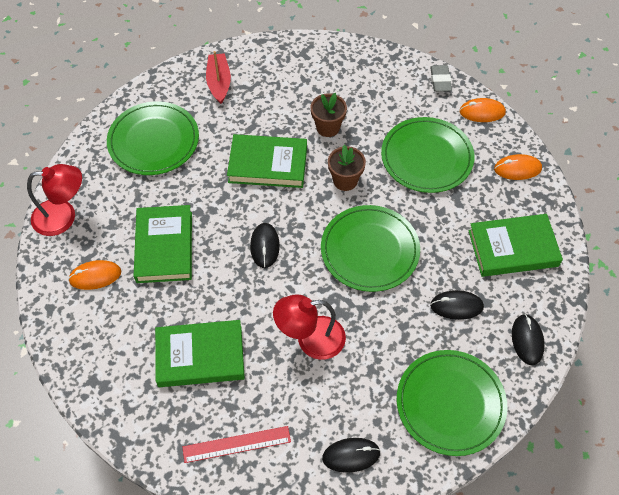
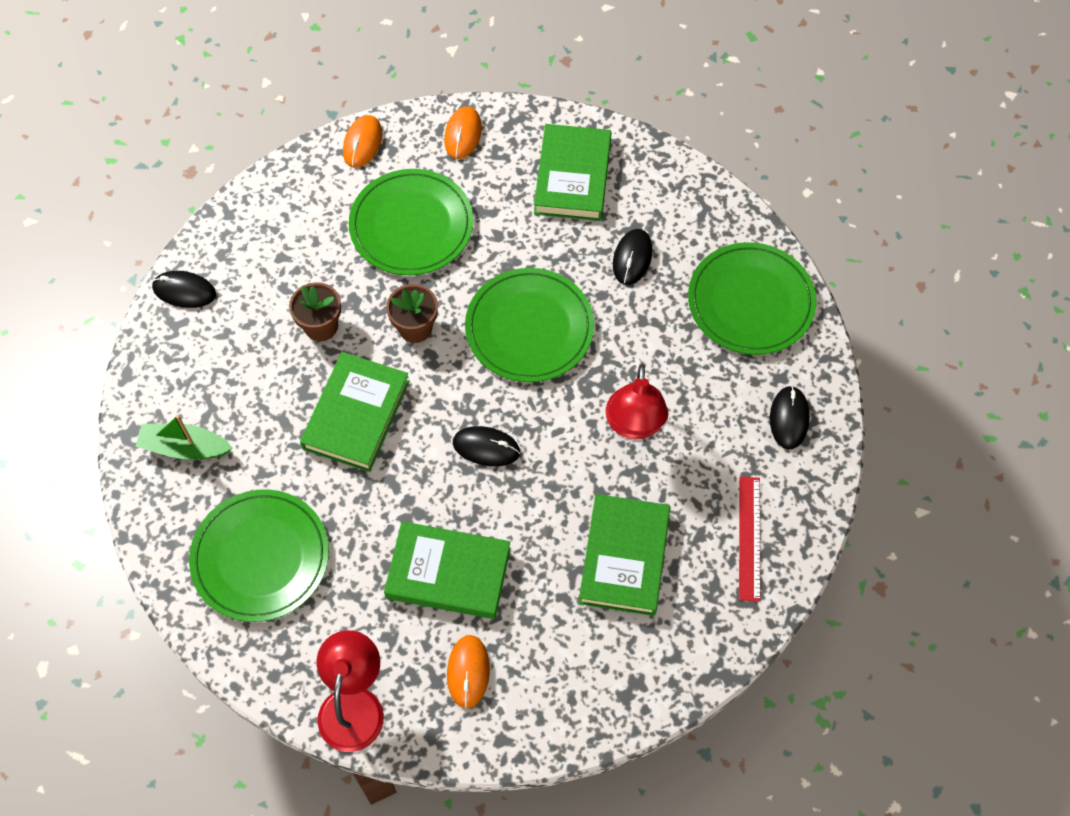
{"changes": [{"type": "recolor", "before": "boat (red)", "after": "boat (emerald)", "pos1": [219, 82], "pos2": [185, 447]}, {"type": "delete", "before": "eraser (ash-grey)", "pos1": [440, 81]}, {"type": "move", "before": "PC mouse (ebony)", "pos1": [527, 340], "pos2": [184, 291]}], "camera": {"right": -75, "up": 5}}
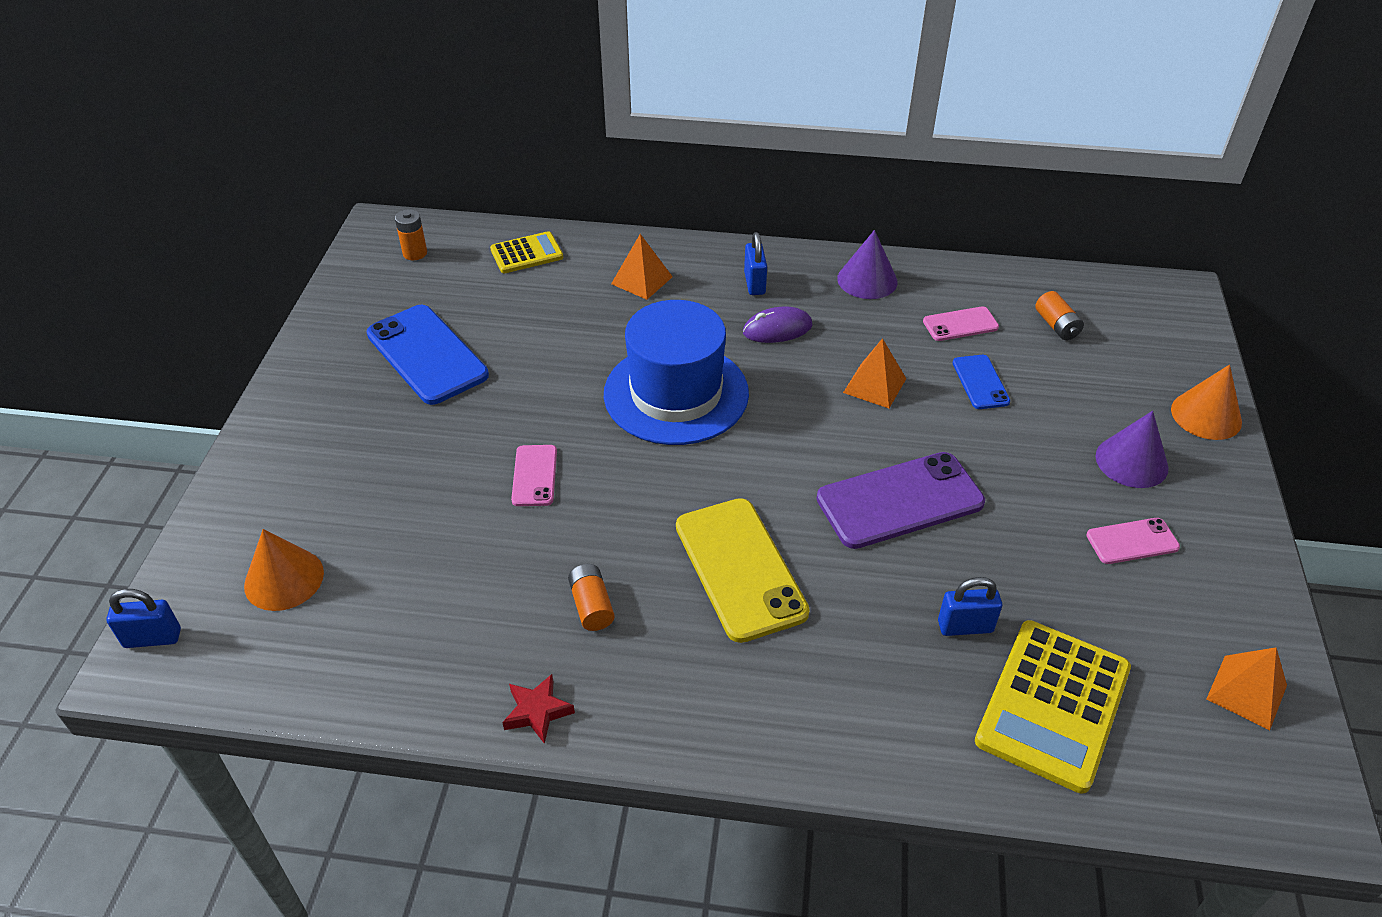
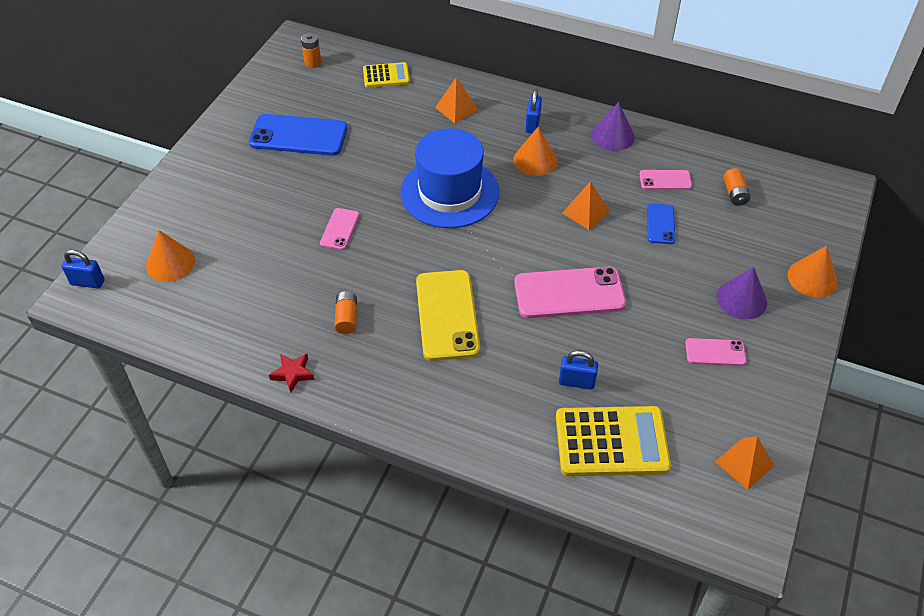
{"changes": [{"type": "rotate", "before": "smartphone (cobalt)", "pos1": [427, 355], "pos2": [298, 135], "turn": -60}, {"type": "replace", "before": "PC mouse (purple)", "after": "solid cone (orange)", "pos1": [777, 329], "pos2": [535, 160]}, {"type": "recolor", "before": "smartphone (purple)", "after": "smartphone (rosy)", "pos1": [900, 501], "pos2": [569, 293]}, {"type": "rotate", "before": "calculator (yellow)", "pos1": [1052, 705], "pos2": [611, 442], "turn": -135}], "camera": {"right": 15, "up": 5}}
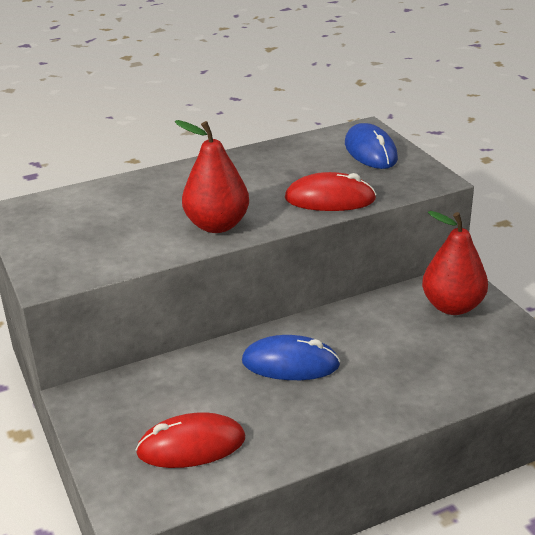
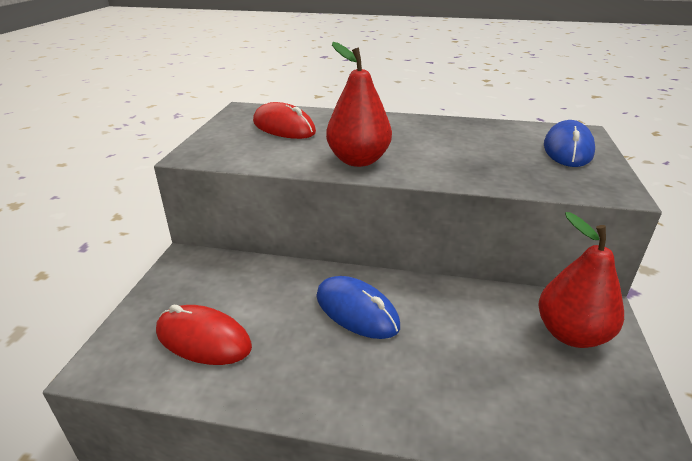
{"changes": [{"type": "move", "before": "PC mouse (red)", "pos1": [330, 199], "pos2": [283, 127]}], "camera": {"right": 35, "up": 0}}
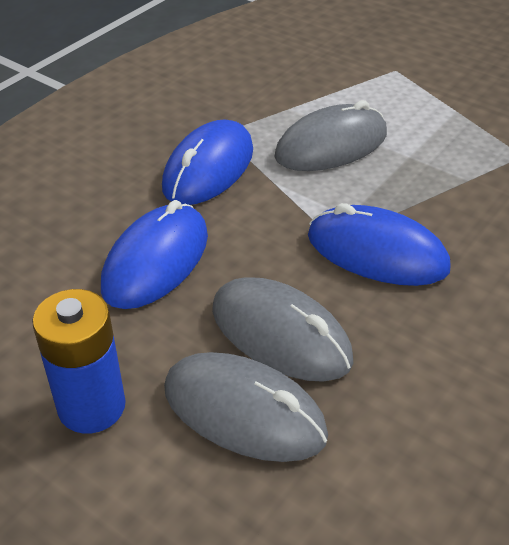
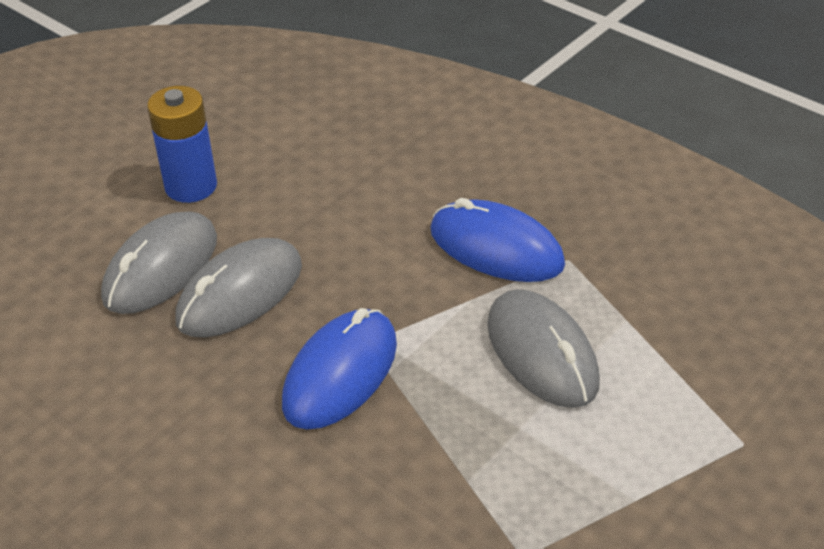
{"changes": [{"type": "delete", "before": "PC mouse (cobalt)", "pos1": [156, 261]}], "camera": {"right": 95, "up": 0}}
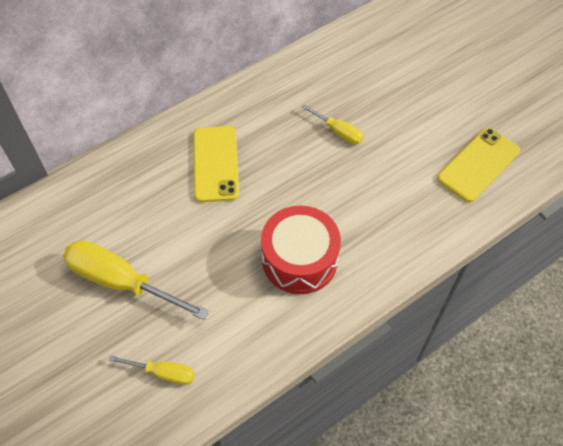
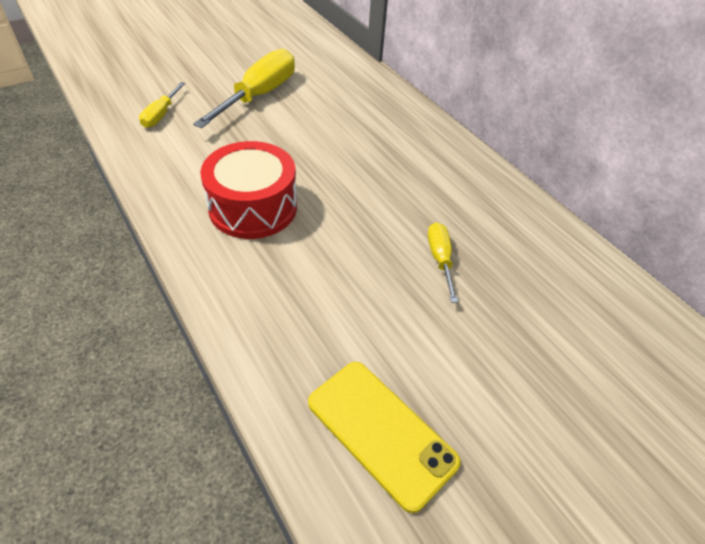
{"changes": [{"type": "delete", "before": "smartphone (yellow)", "pos1": [216, 164]}, {"type": "rotate", "before": "hand screwdriver (yellow)", "pos1": [338, 132], "pos2": [440, 260], "turn": 135}], "camera": {"right": 90, "up": -10}}
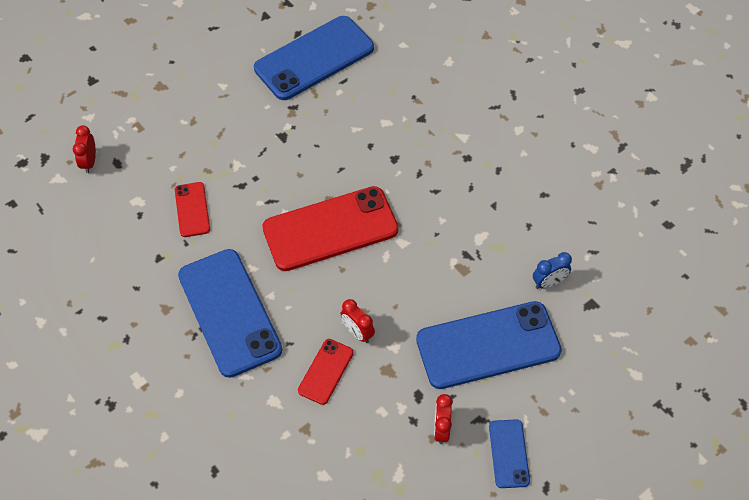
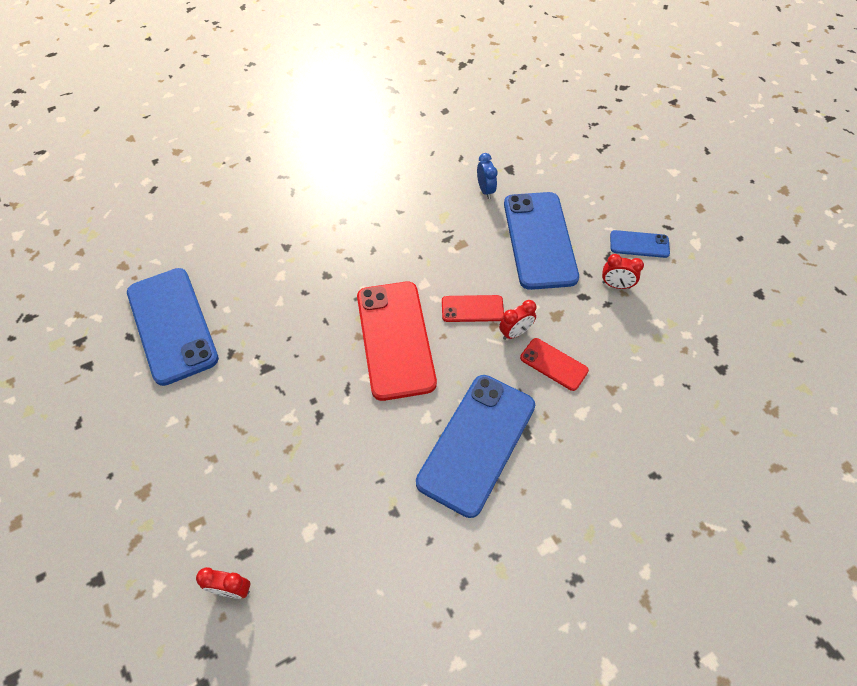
{"changes": [{"type": "move", "before": "smartphone (red)", "pos1": [192, 209], "pos2": [472, 309]}, {"type": "rotate", "before": "smartphone (cobalt)", "pos1": [229, 312], "pos2": [477, 443], "turn": -45}], "camera": {"right": -80, "up": 0}}
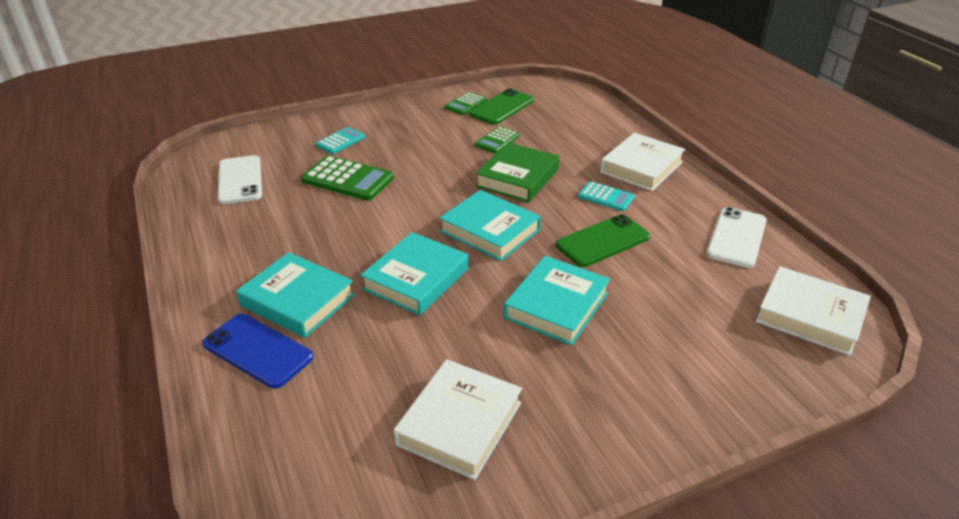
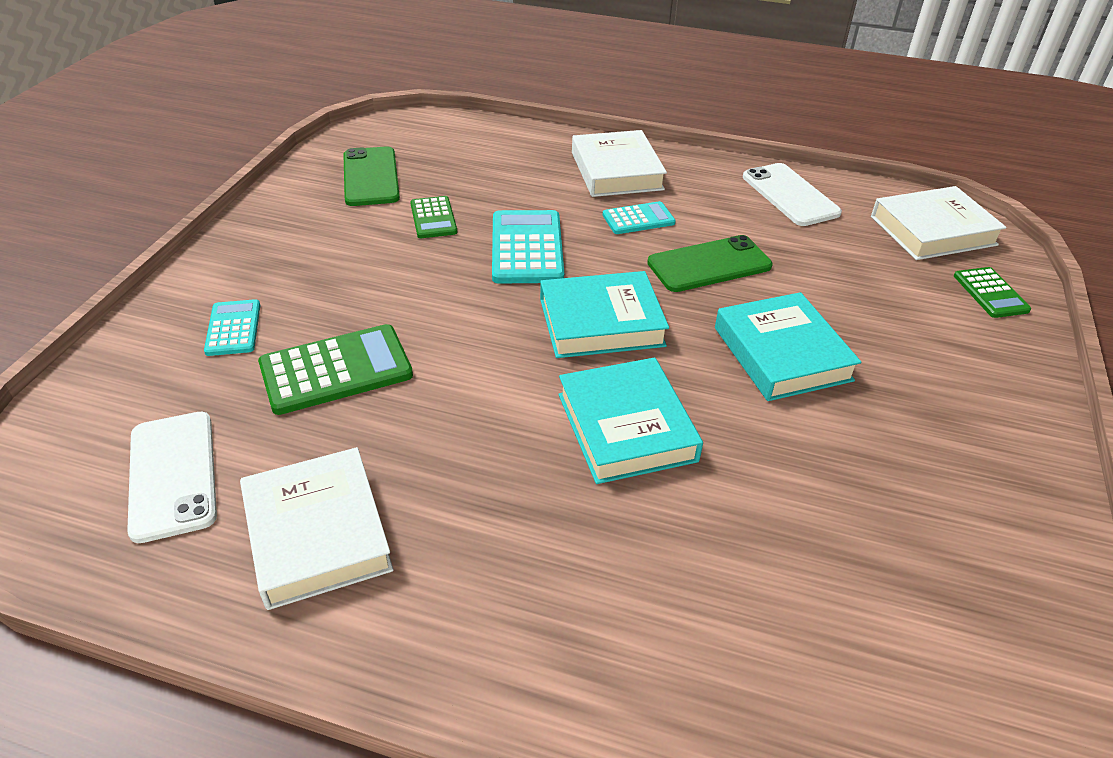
{"changes": [{"type": "delete", "before": "smartphone (cobalt)", "pos1": [258, 350]}, {"type": "rotate", "before": "smartphone (pure white)", "pos1": [240, 180], "pos2": [172, 475], "turn": 45}, {"type": "delete", "before": "hardcover (teal)", "pos1": [297, 300]}, {"type": "move", "before": "hardcover (pure white)", "pos1": [460, 423], "pos2": [318, 533]}, {"type": "move", "before": "calculator (emerald)", "pos1": [465, 104], "pos2": [990, 293]}, {"type": "replace", "before": "hardcover (emerald)", "after": "calculator (teal)", "pos1": [517, 178], "pos2": [527, 248]}, {"type": "rotate", "before": "smartphone (emerald)", "pos1": [602, 241], "pos2": [709, 264], "turn": 60}], "camera": {"right": -50, "up": 5}}
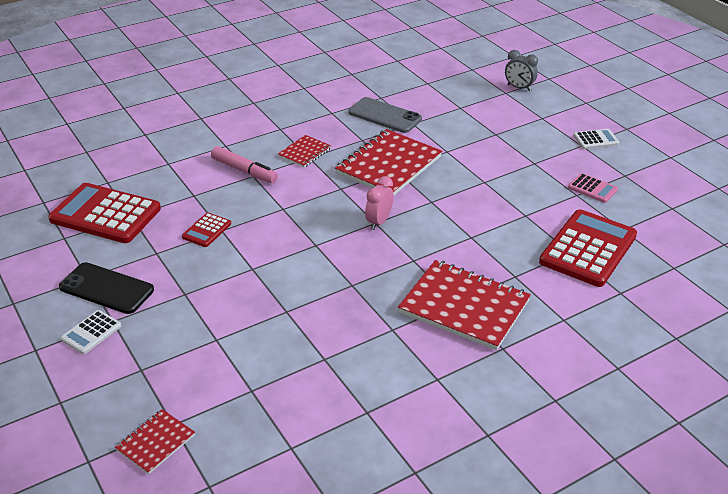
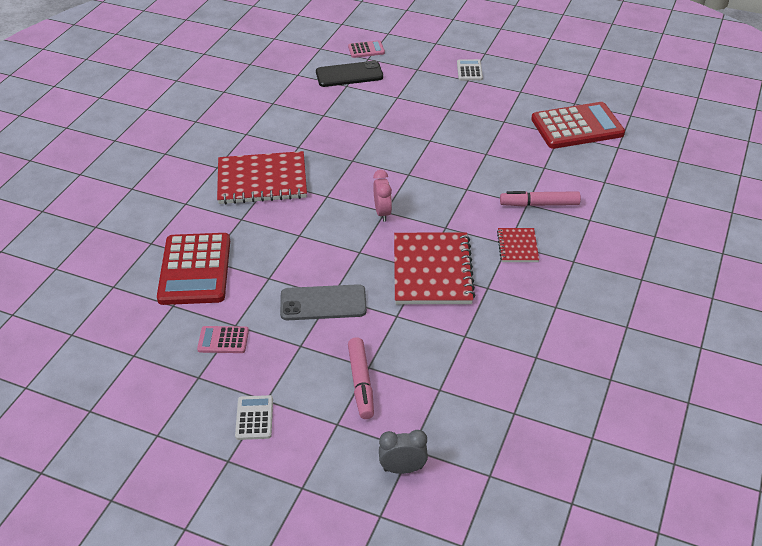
{"changes": [{"type": "move", "before": "smartphone (ebony)", "pos1": [106, 289], "pos2": [349, 75]}, {"type": "replace", "before": "notebook (red)", "after": "calculator (rosy)", "pos1": [155, 442], "pos2": [366, 50]}, {"type": "delete", "before": "calculator (red)", "pos1": [206, 230]}, {"type": "move", "before": "smartphone (ash-grey)", "pos1": [385, 116], "pos2": [323, 303]}, {"type": "rotate", "before": "calculator (pure white)", "pos1": [596, 140], "pos2": [254, 418], "turn": 135}, {"type": "insert", "after": "marker (rosy)", "pos2": [361, 383]}], "camera": {"right": 145, "up": 5}}
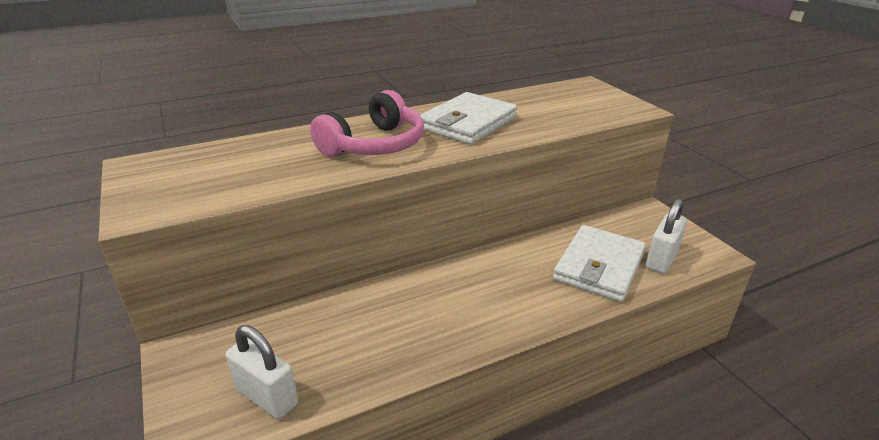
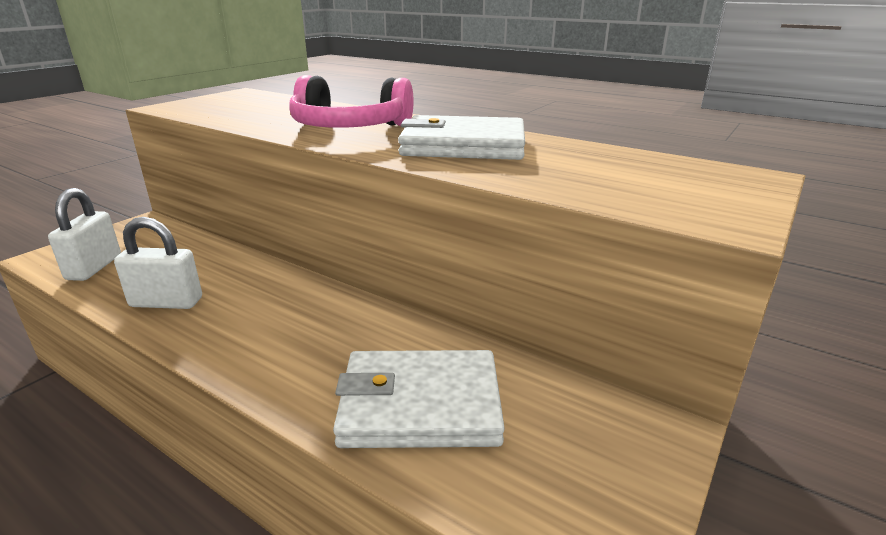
{"changes": [{"type": "move", "before": "padlock (pure white)", "pos1": [661, 259], "pos2": [166, 302]}], "camera": {"right": 60, "up": -5}}
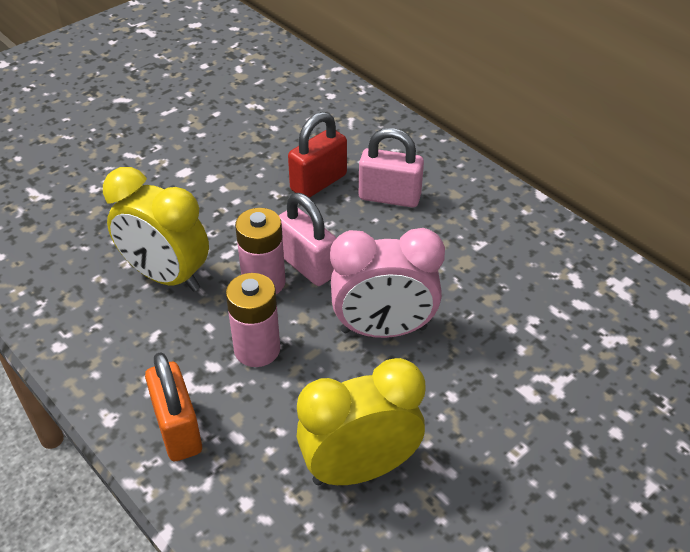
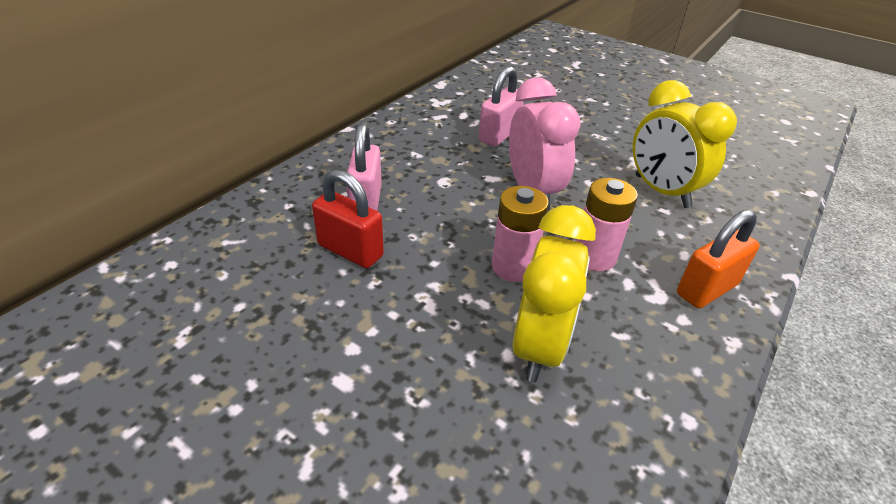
{"changes": [{"type": "move", "before": "padlock (rosy)", "pos1": [307, 265], "pos2": [499, 135]}], "camera": {"right": -105, "up": -5}}
